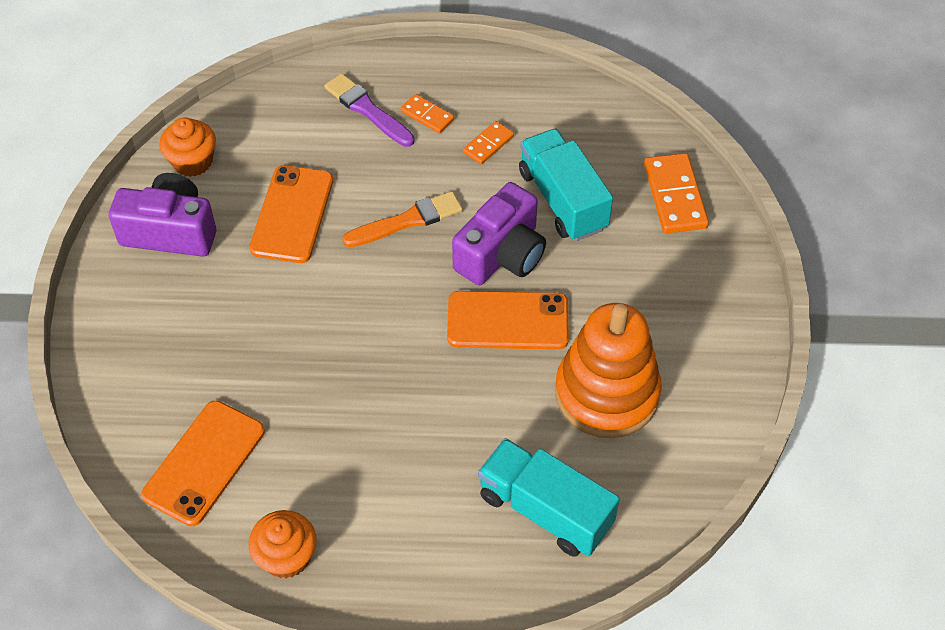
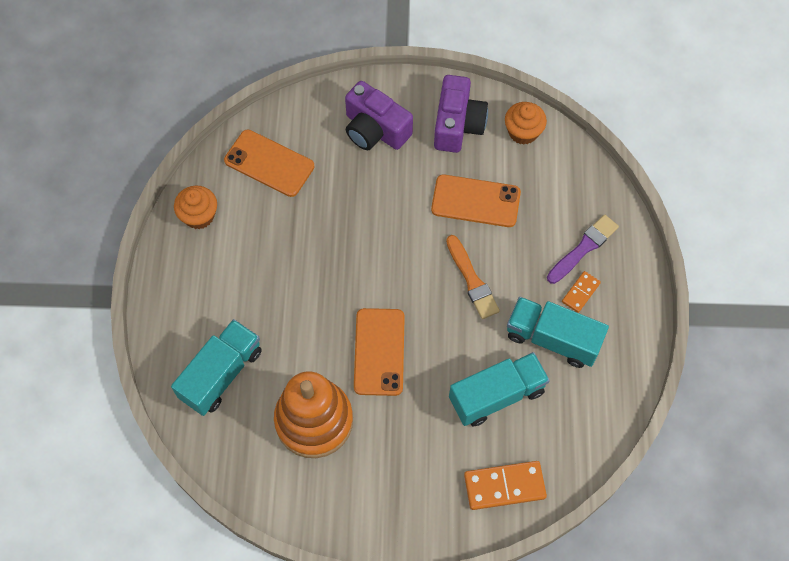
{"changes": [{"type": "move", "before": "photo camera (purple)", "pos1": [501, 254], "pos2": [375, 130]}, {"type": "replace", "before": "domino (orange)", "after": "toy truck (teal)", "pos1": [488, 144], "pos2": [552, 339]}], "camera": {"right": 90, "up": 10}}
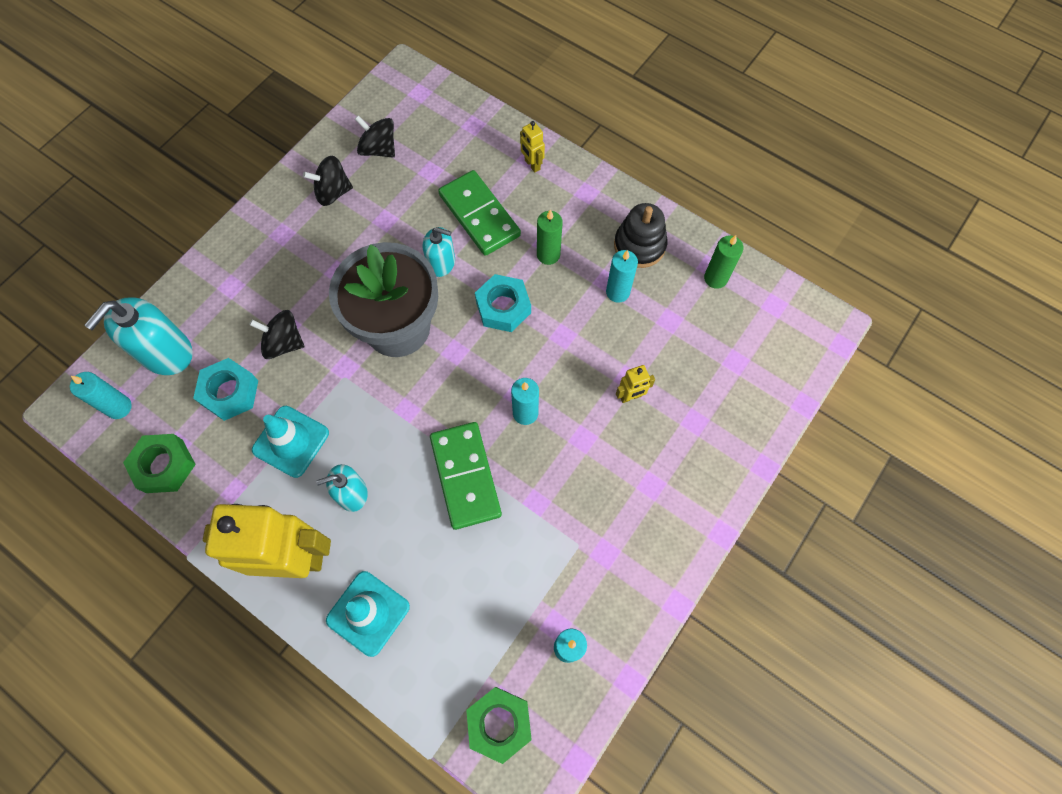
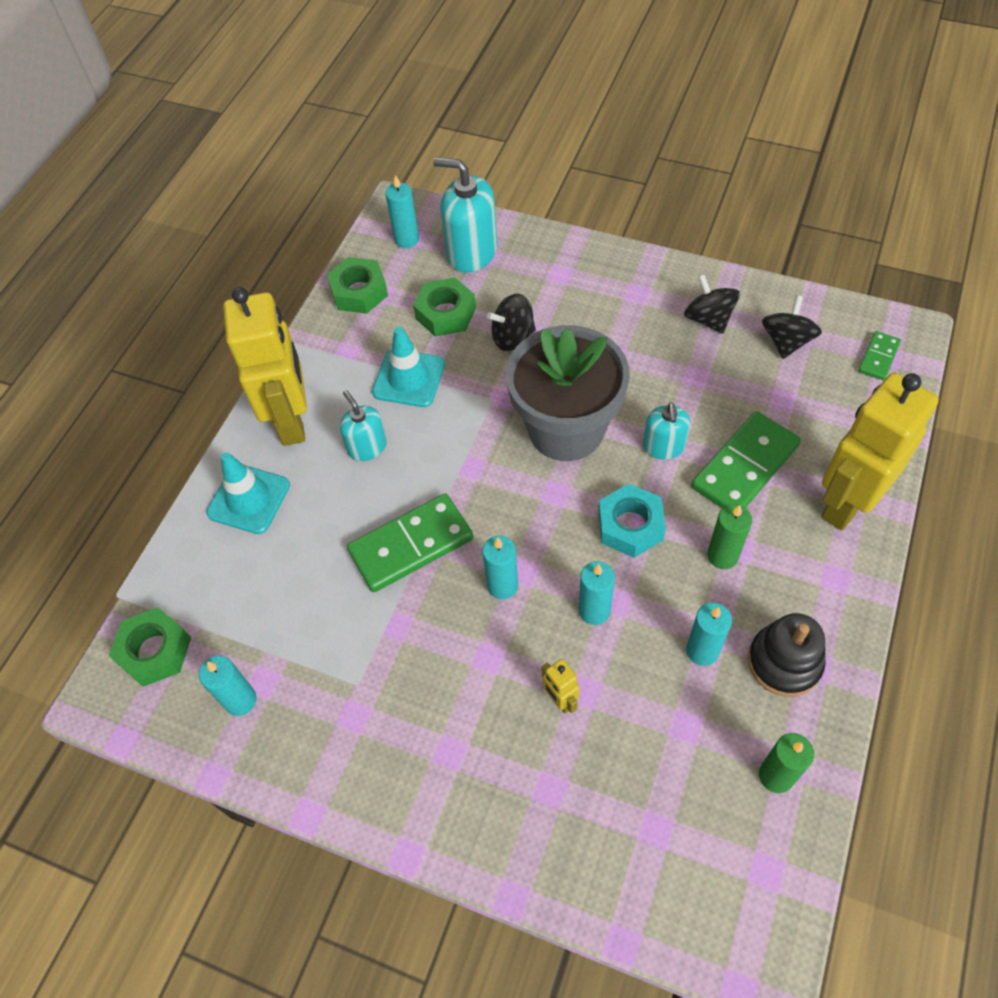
{"changes": [{"type": "recolor", "before": "hex nut (teal)", "after": "hex nut (emerald)", "pos1": [230, 392], "pos2": [445, 313]}, {"type": "rotate", "before": "toy top (ebony)", "pos1": [284, 343], "pos2": [512, 337], "turn": -105}, {"type": "resize", "before": "robot figure (yellow)", "pos1": [532, 165], "pos2": [846, 503], "scale": 2.48}, {"type": "insert", "after": "pillar candle (teal)", "pos2": [594, 610]}, {"type": "insert", "after": "domino (emerald)", "pos2": [878, 357]}], "camera": {"right": 80, "up": -10}}
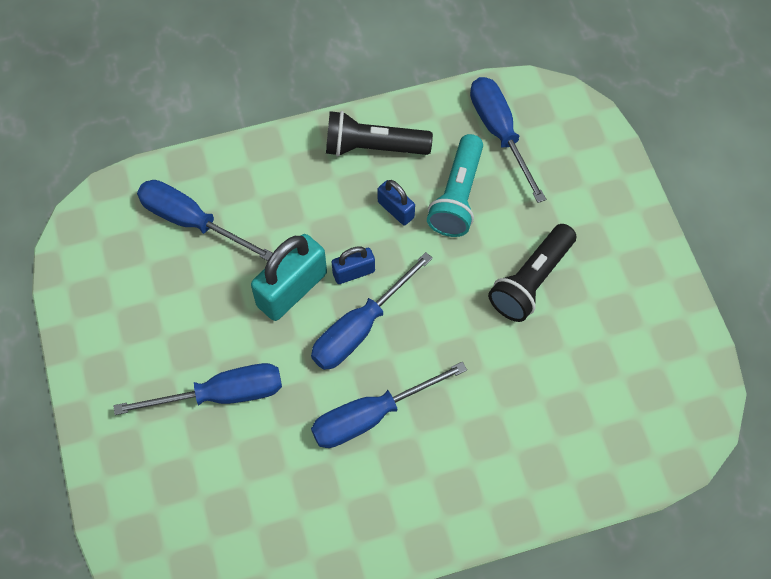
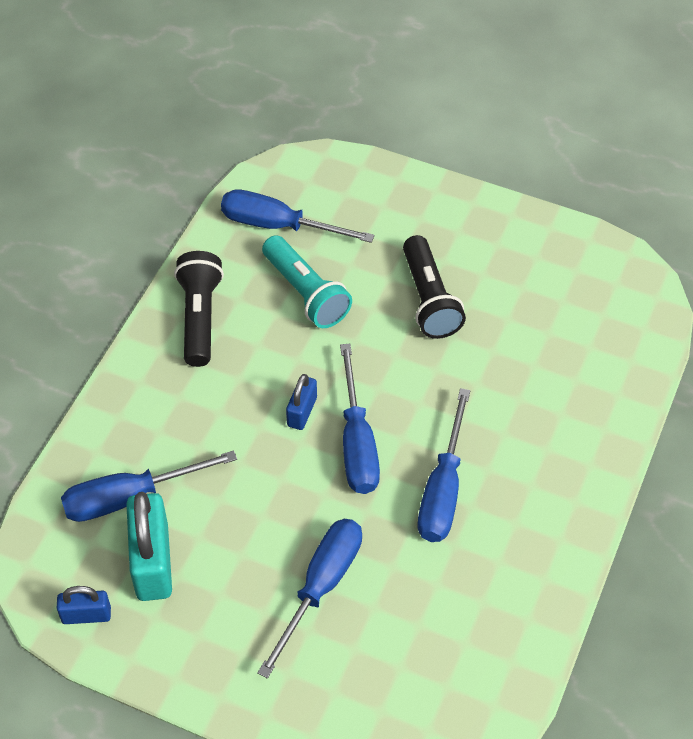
{"changes": [{"type": "move", "before": "padlock (teal)", "pos1": [292, 289], "pos2": [153, 562]}, {"type": "rotate", "before": "torch (ebony)", "pos1": [373, 147], "pos2": [199, 317], "turn": 135}, {"type": "move", "before": "padlock (cobalt)", "pos1": [396, 210], "pos2": [86, 615]}], "camera": {"right": -50, "up": -10}}
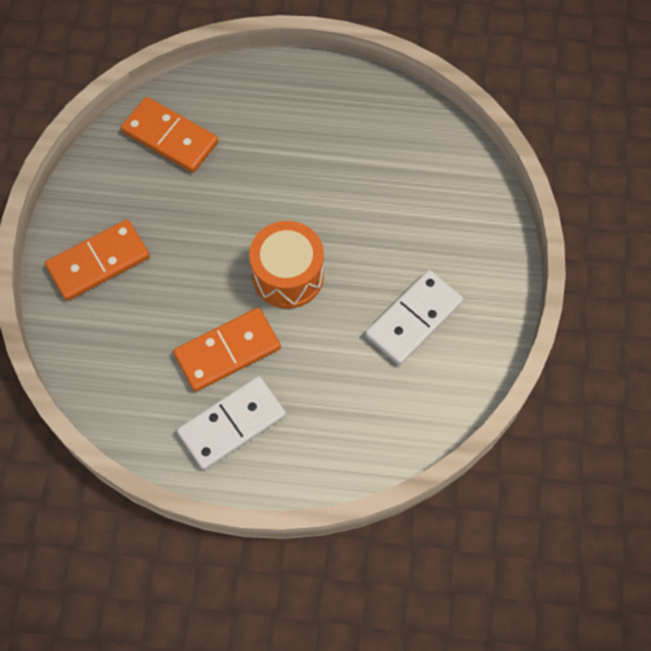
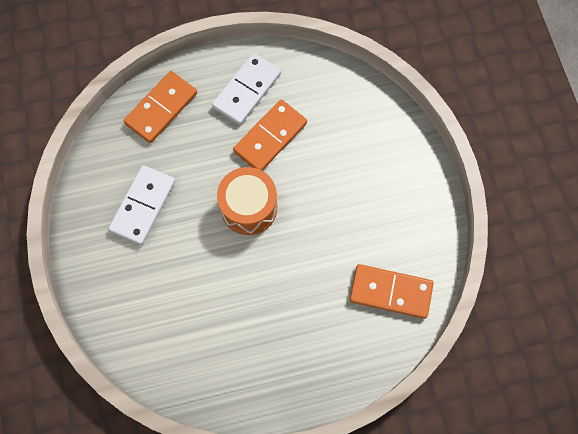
{"changes": [{"type": "move", "before": "domino (orange)", "pos1": [98, 262], "pos2": [161, 108]}], "camera": {"right": 160, "up": 5}}
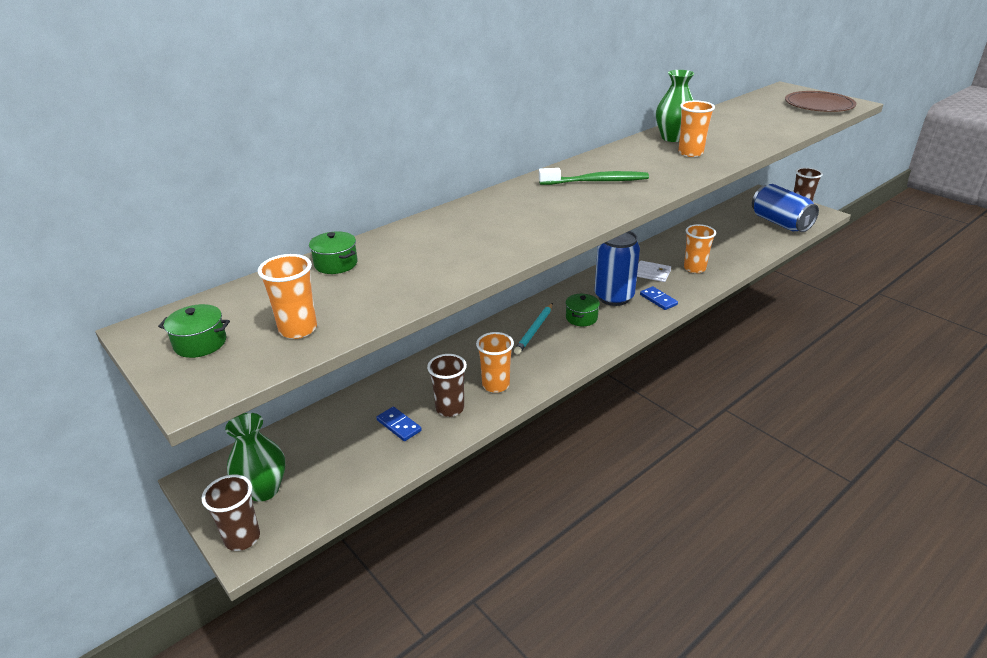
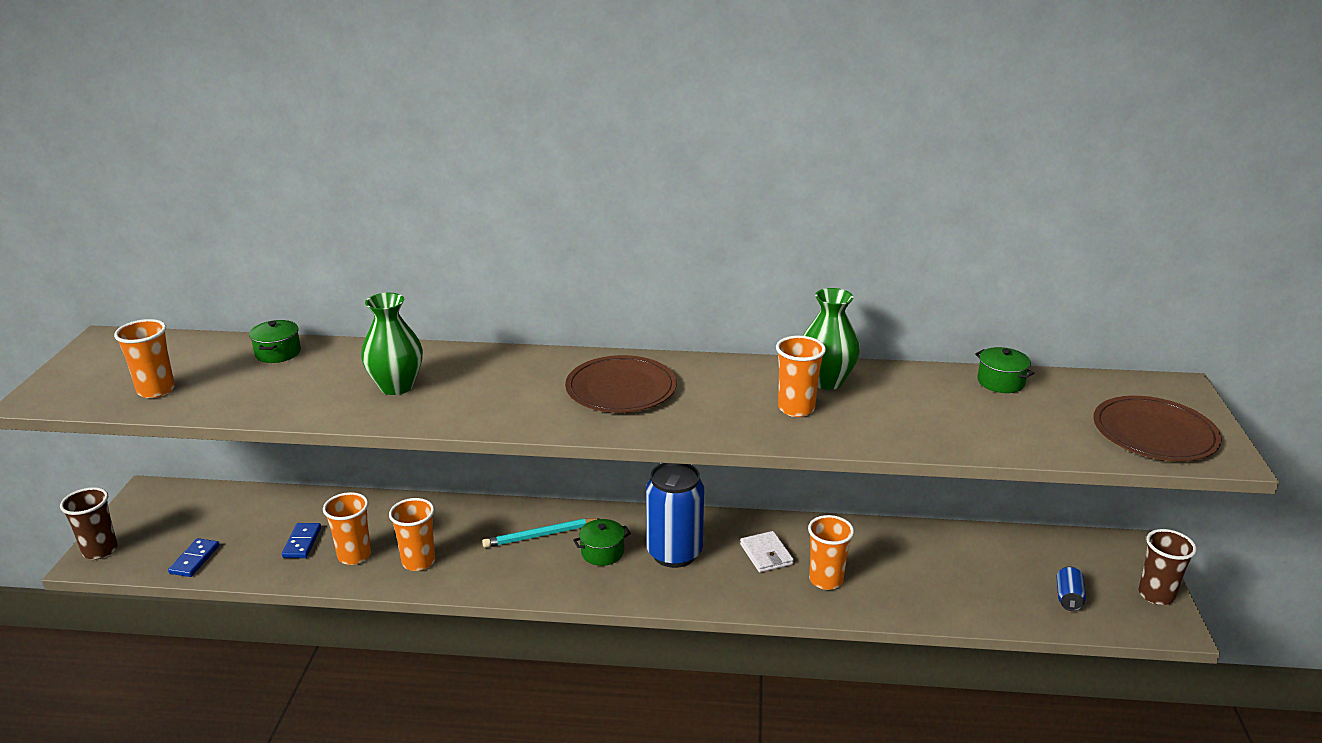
{"changes": [{"type": "move", "before": "cooking pot (emerald)", "pos1": [200, 343], "pos2": [1000, 382]}, {"type": "move", "before": "tall vase (emerald)", "pos1": [263, 489], "pos2": [396, 386]}, {"type": "recolor", "before": "tumbler (brown)", "after": "tumbler (orange)", "pos1": [450, 408], "pos2": [354, 556]}, {"type": "replace", "before": "dental brush (emerald)", "after": "flat dish (brown)", "pos1": [596, 181], "pos2": [621, 389]}, {"type": "move", "before": "domino (cobalt)", "pos1": [658, 300], "pos2": [194, 559]}, {"type": "resize", "before": "tin (cobalt)", "pos1": [780, 223], "pos2": [1068, 598], "scale": 0.43}], "camera": {"right": 45, "up": -5}}
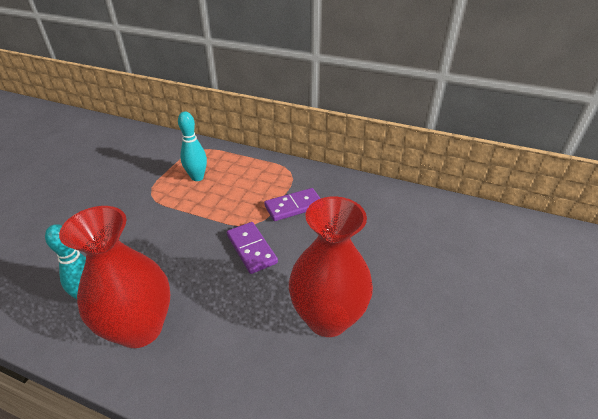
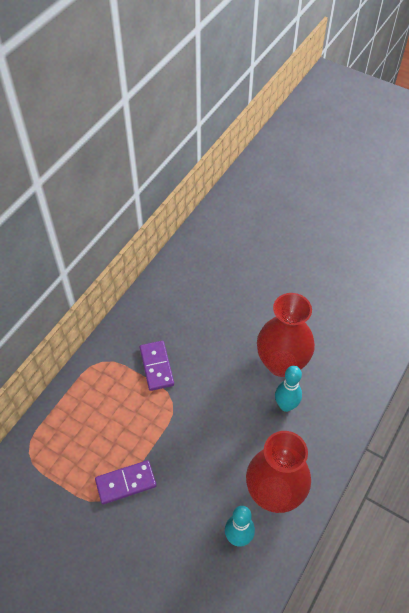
{"changes": [{"type": "move", "before": "skittle (teal)", "pos1": [197, 177], "pos2": [286, 405]}, {"type": "move", "before": "domino (purple)", "pos1": [251, 249], "pos2": [126, 483]}], "camera": {"right": -80, "up": 15}}
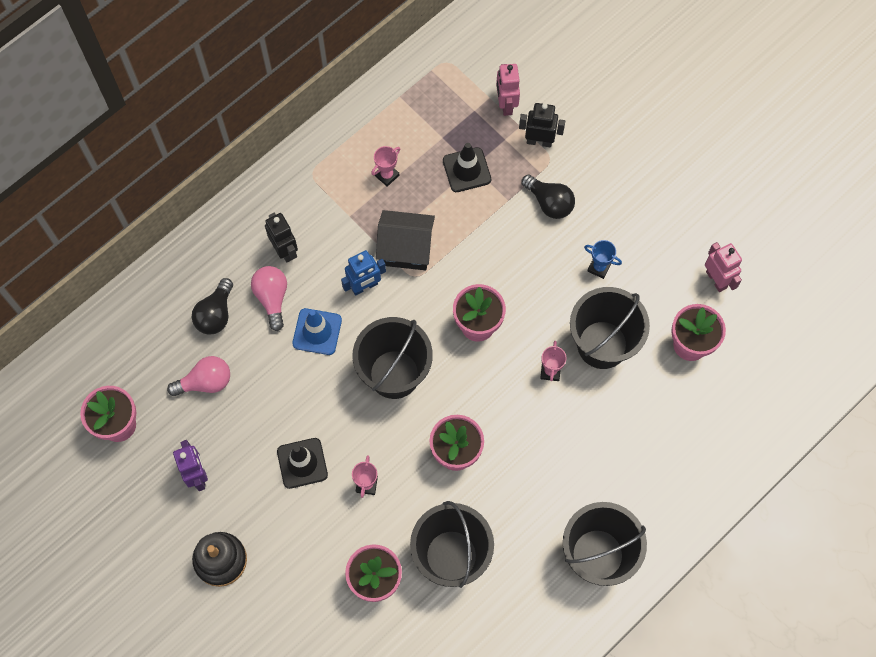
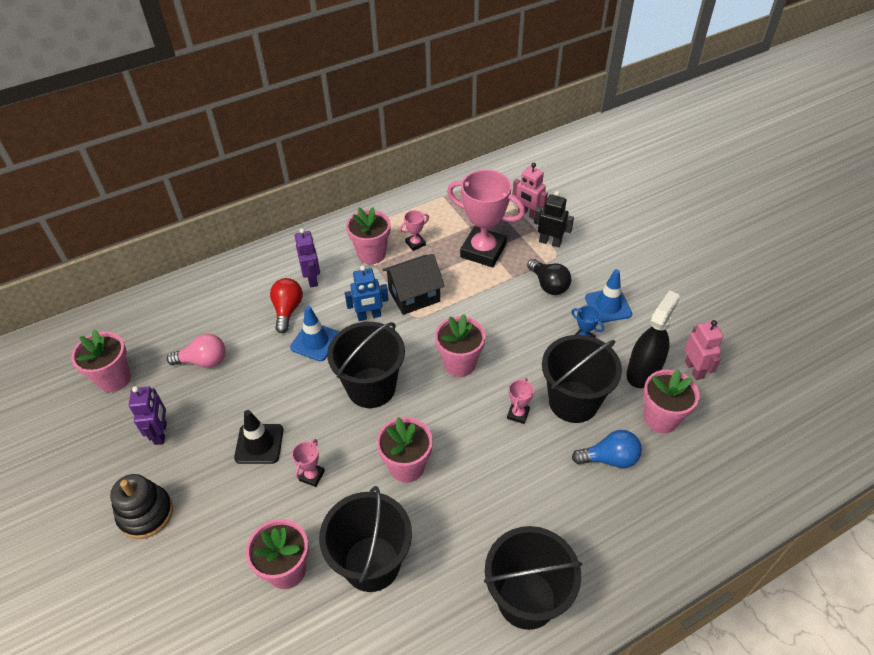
{"changes": [{"type": "delete", "before": "light bulb (ebony)", "pos1": [216, 314]}, {"type": "recolor", "before": "light bulb (rosy)", "after": "light bulb (red)", "pos1": [272, 298], "pos2": [287, 310]}, {"type": "recolor", "before": "robot figure (ebony)", "after": "robot figure (purple)", "pos1": [285, 250], "pos2": [312, 279]}, {"type": "rotate", "before": "house (ebony)", "pos1": [406, 249], "pos2": [414, 295], "turn": -45}, {"type": "replace", "before": "safety cone (ebony)", "after": "prize cup (rosy)", "pos1": [466, 170], "pos2": [483, 251]}, {"type": "rotate", "before": "robot figure (rosy)", "pos1": [506, 104], "pos2": [528, 214], "turn": -60}, {"type": "insert", "after": "plant pot (rosy)", "pos2": [371, 254]}, {"type": "insert", "after": "light bulb (cobalt)", "pos2": [609, 458]}, {"type": "insert", "after": "safety cone (cobalt)", "pos2": [608, 306]}, {"type": "insert", "after": "spray bottle (ebony)", "pos2": [643, 372]}], "camera": {"right": 15, "up": -20}}
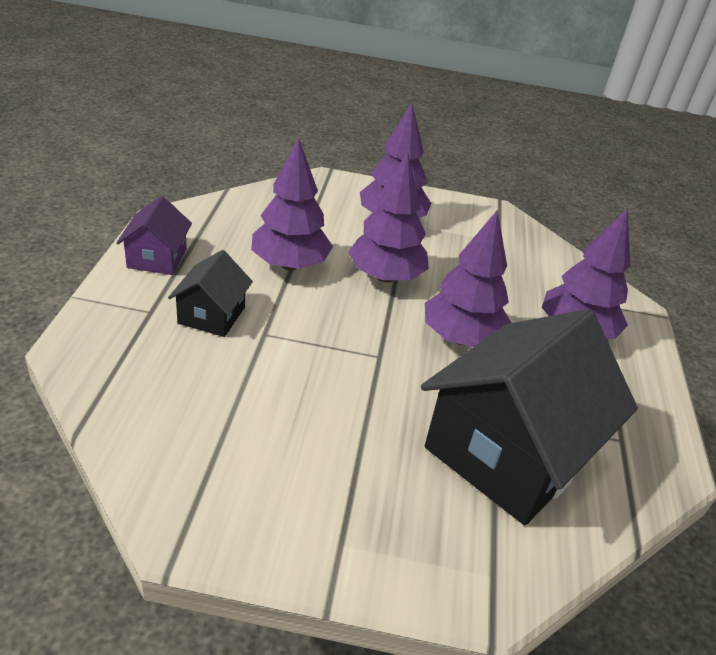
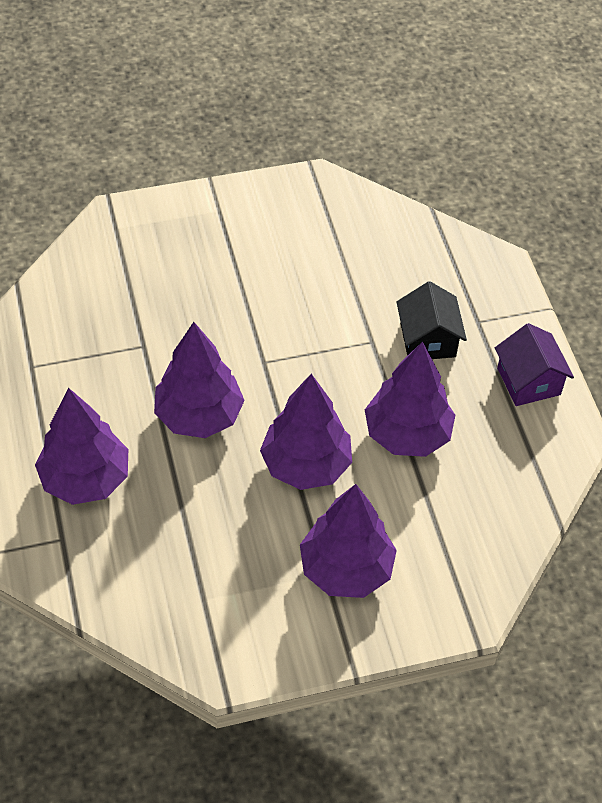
{"changes": [{"type": "delete", "before": "house (ebony)", "pos1": [508, 452]}], "camera": {"right": 160, "up": 15}}
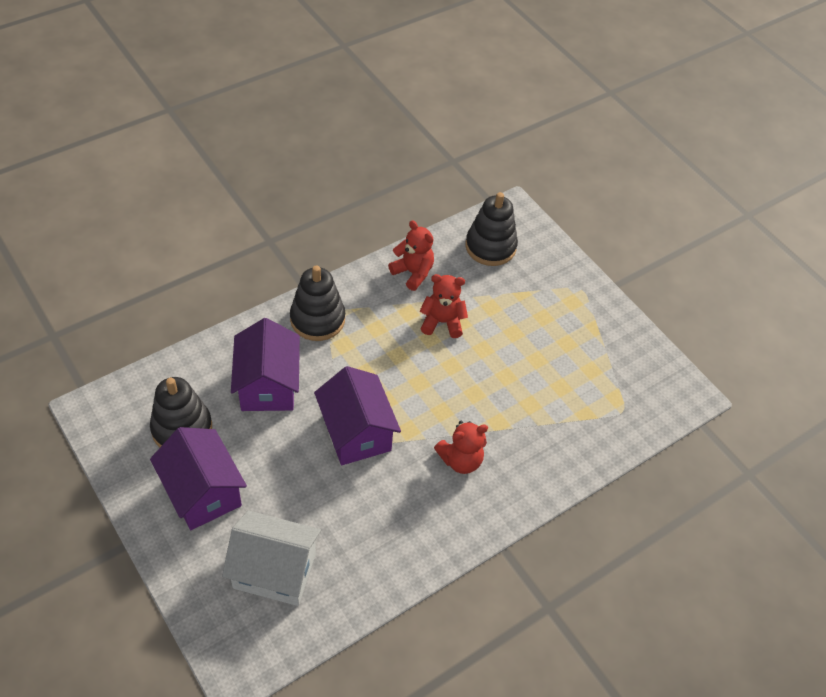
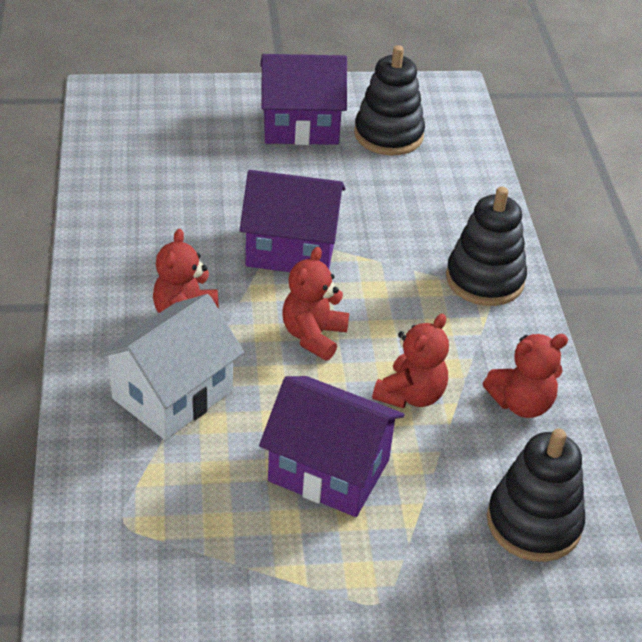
{"changes": [{"type": "move", "before": "house (pure white)", "pos1": [274, 571], "pos2": [172, 395]}, {"type": "move", "before": "house (purple)", "pos1": [268, 385], "pos2": [329, 470]}, {"type": "insert", "after": "teddy bear (red)", "pos2": [313, 336]}], "camera": {"right": 120, "up": -10}}
